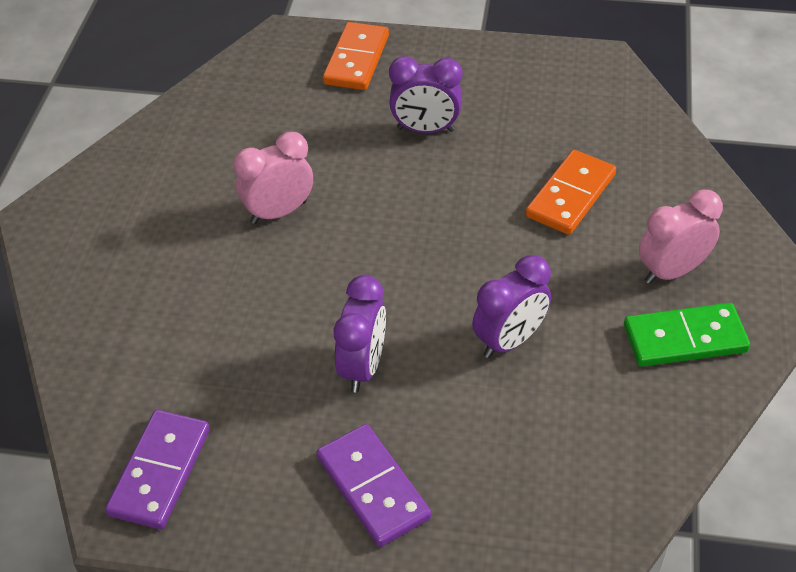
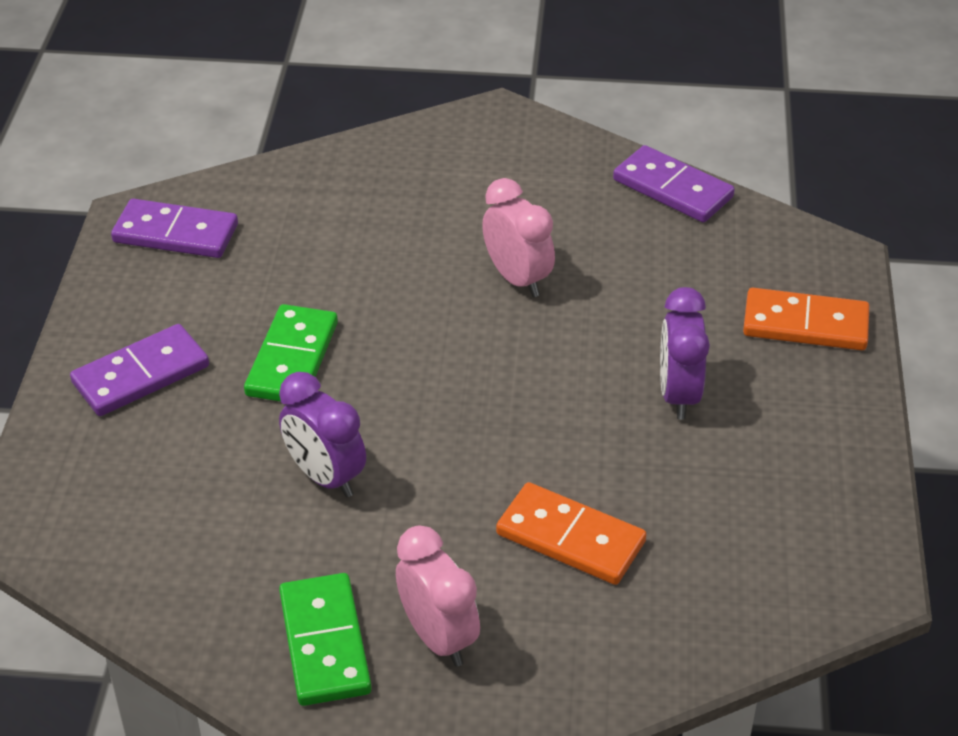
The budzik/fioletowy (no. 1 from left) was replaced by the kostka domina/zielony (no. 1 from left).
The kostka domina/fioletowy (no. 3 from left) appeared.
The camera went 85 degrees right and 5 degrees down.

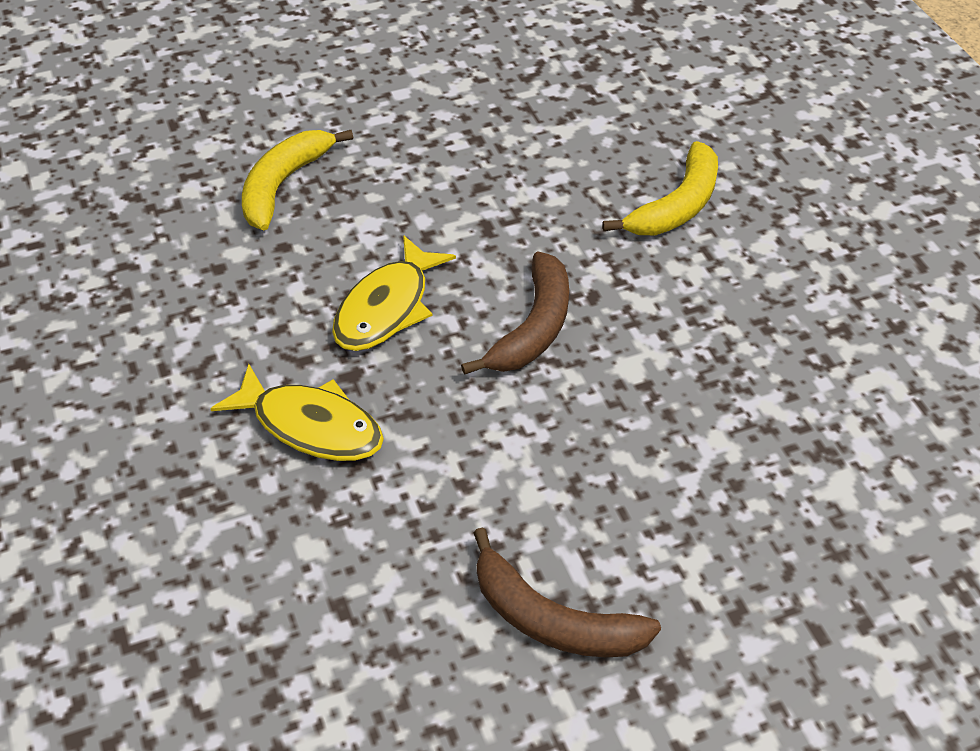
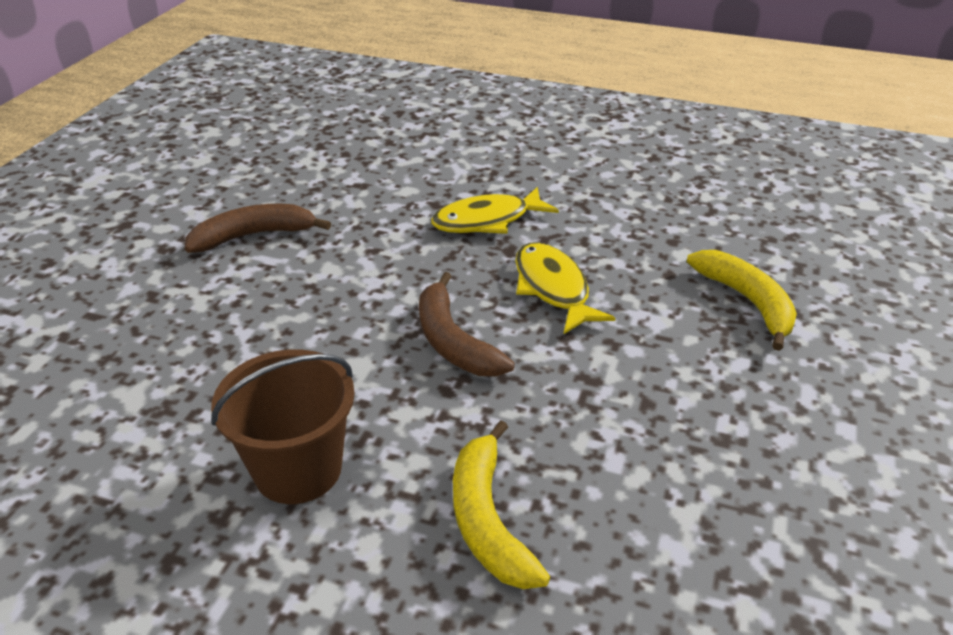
The wiadro/brązowy appeared.
The camera went 130 degrees right and 10 degrees down.

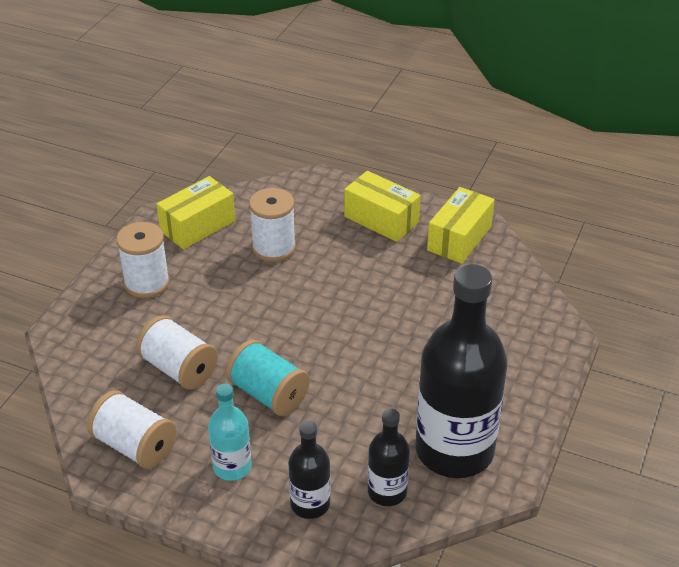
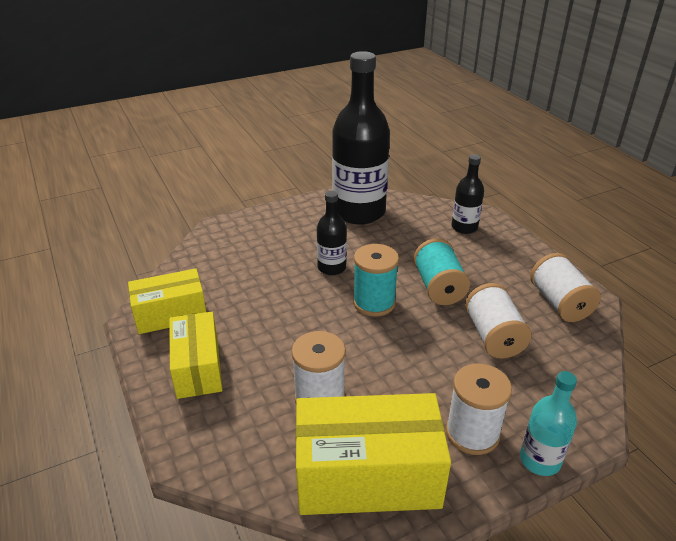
The pudełko/żółty (no. 1 from left in the first image) changed to 1.57 times the size.
The butelka/turkusowy moved.
The butelka/czarny (no. 2 from left in the first image) moved.
The szpulka/turkusowy (no. 1 from left) appeared.
The camera went 140 degrees left and 5 degrees down.

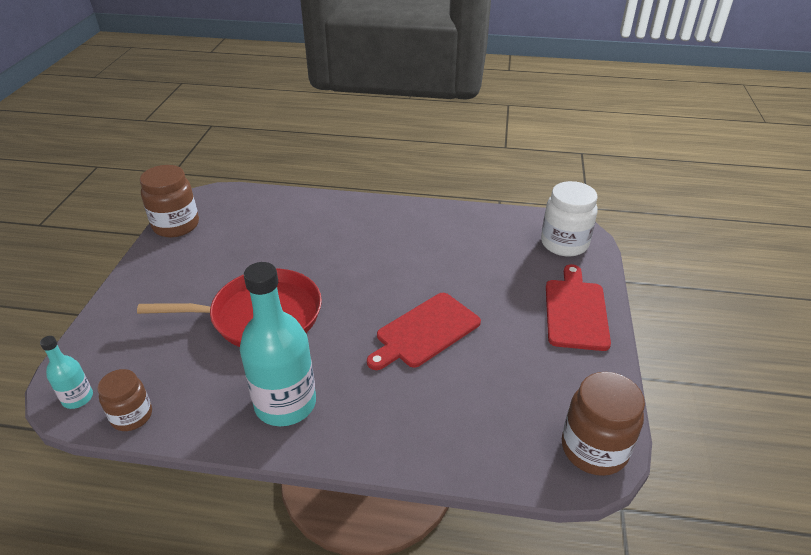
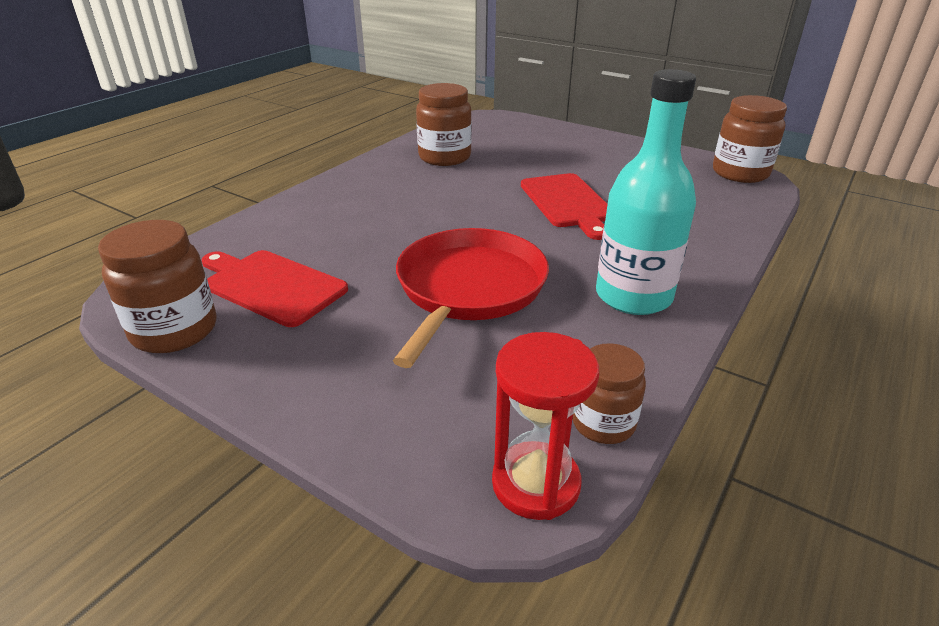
The słoik/biały disappeared.
The deska do krojenia/czerwony (no. 2 from left in the first image) moved.
The butelka/turkusowy (no. 1 from left) was replaced by the klepsydra/czerwony.
The słoik/brązowy (no. 2 from left) appeared.
The camera went 65 degrees left and 5 degrees down.

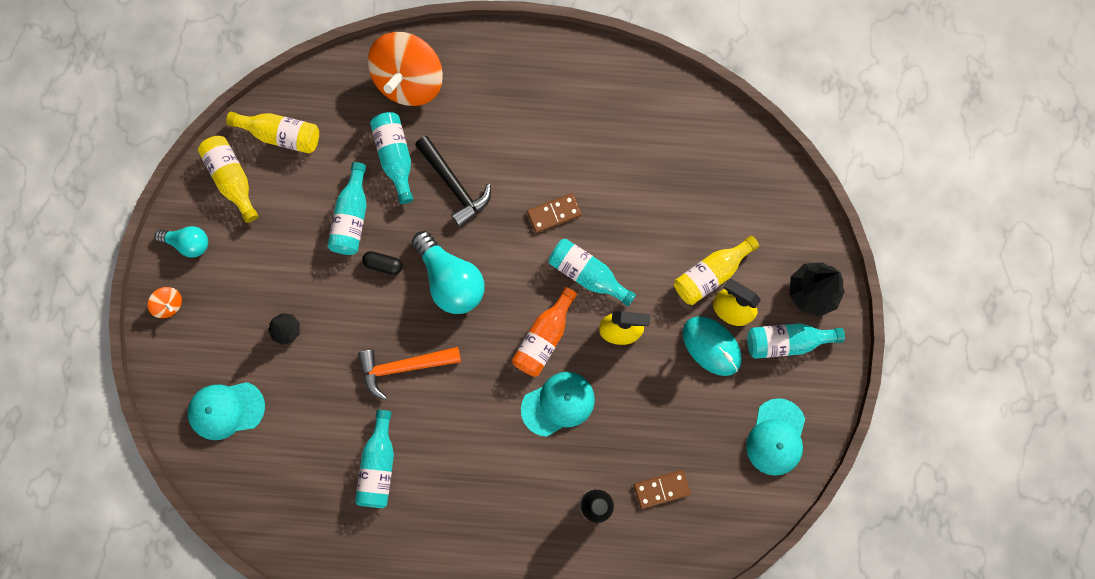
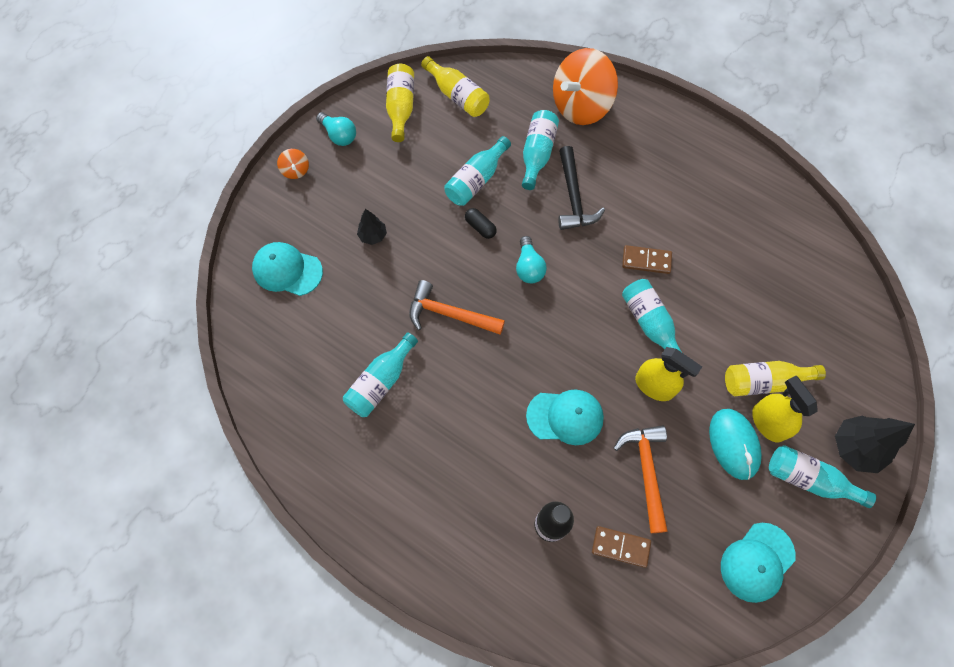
The żarówka/turkusowy (no. 2 from left) changed to 0.58 times the size.
The butelka/pomarańczowy disappeared.
The młotek/pomarańczowy (no. 2 from left) appeared.
The camera went 30 degrees right and 10 degrees down.

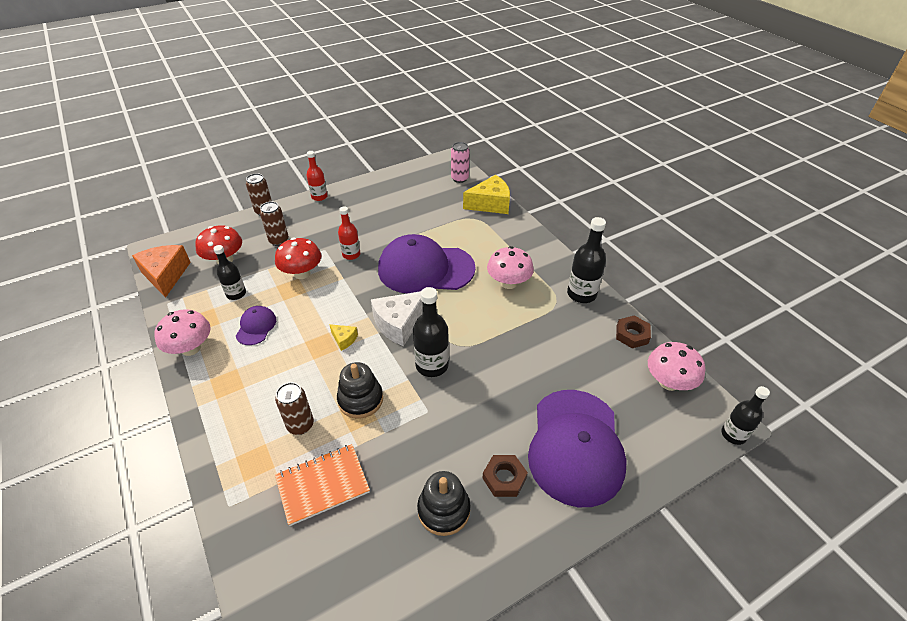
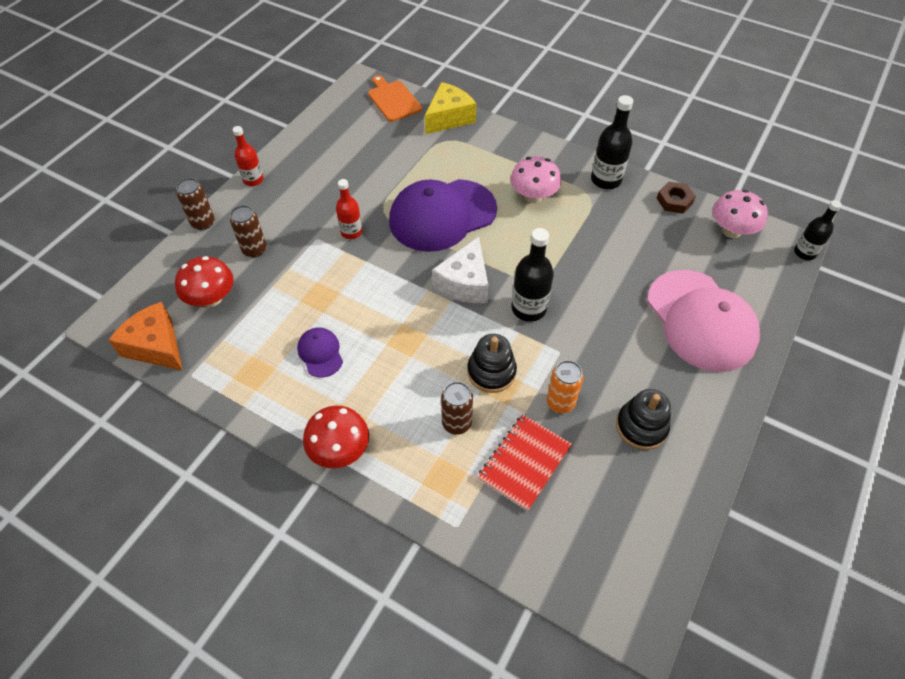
The puszka/różowy was replaced by the deska do krojenia/pomarańczowy.
The grzyb/czerwony (no. 2 from left) moved.
The butelka/czarny (no. 1 from left) disappeared.
The grzyb/różowy (no. 1 from left) disappeared.
The ser/żółty (no. 1 from left) disappeared.
The czapka/fioletowy (no. 3 from left) became the czapka/różowy.
The zeszyt/pomarańczowy became the zeszyt/czerwony.
The nakrętka/brązowy (no. 1 from left) disappeared.
The puszka/pomarańczowy appeared.
The camera went 30 degrees left and 10 degrees up.

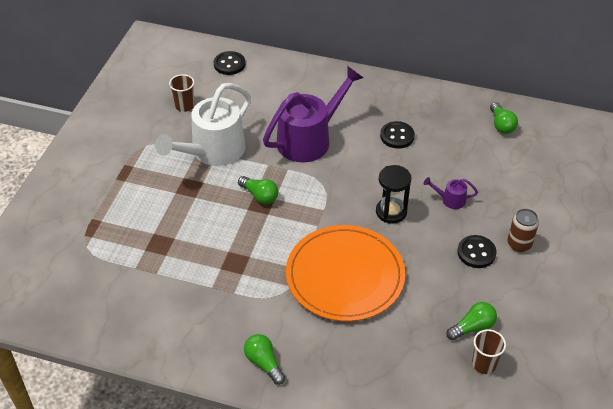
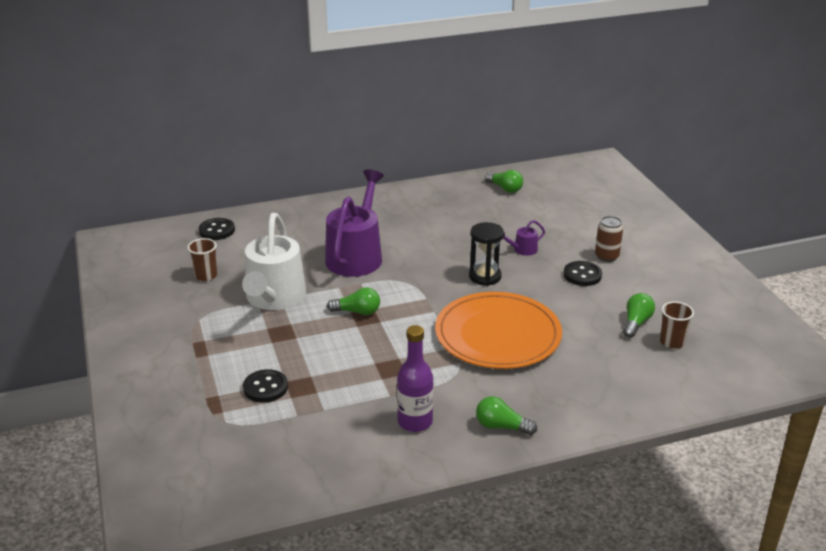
The guzik/czarny (no. 2 from left) moved.
The butelka/fioletowy appeared.
The camera went 35 degrees left and 15 degrees down.

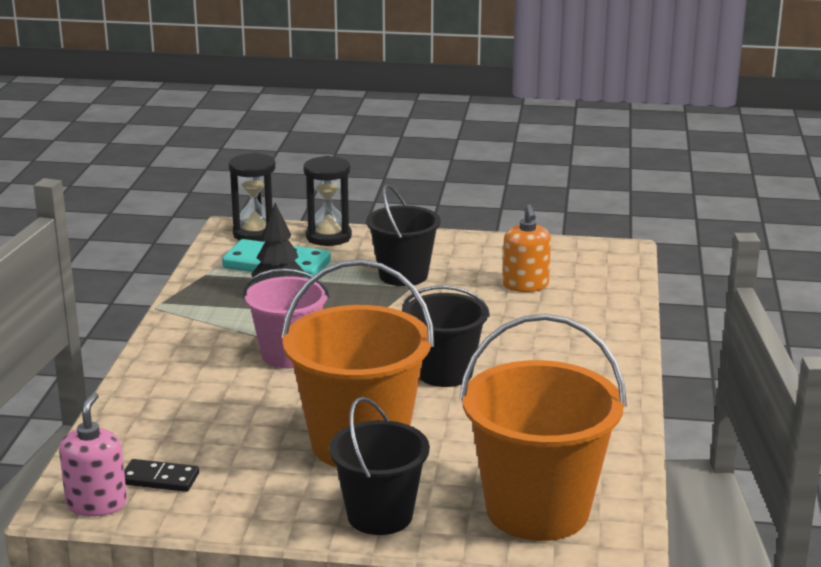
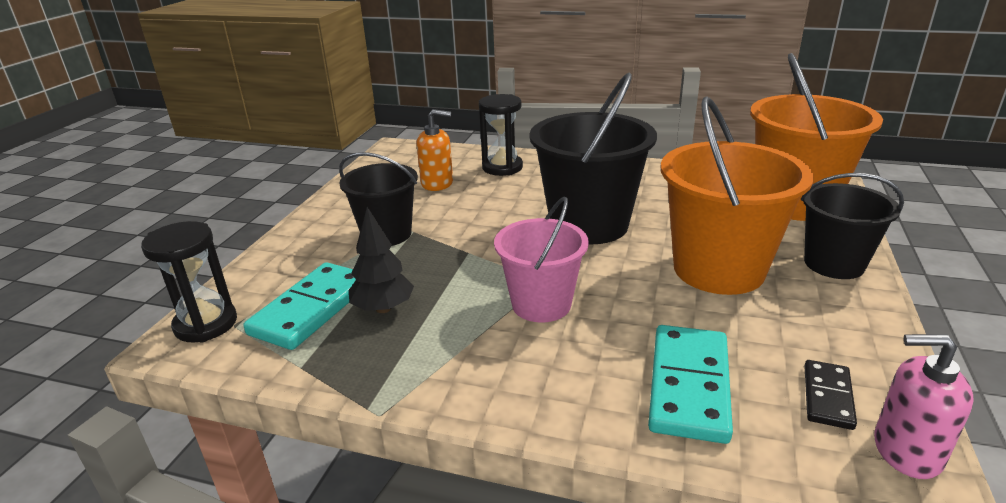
The klepsydra/czarny (no. 2 from left) moved.
The wiadro/czarny (no. 3 from left in the first image) changed to 1.59 times the size.
The kostka domina/turkusowy (no. 2 from left) appeared.
The camera went 80 degrees left and 5 degrees up.

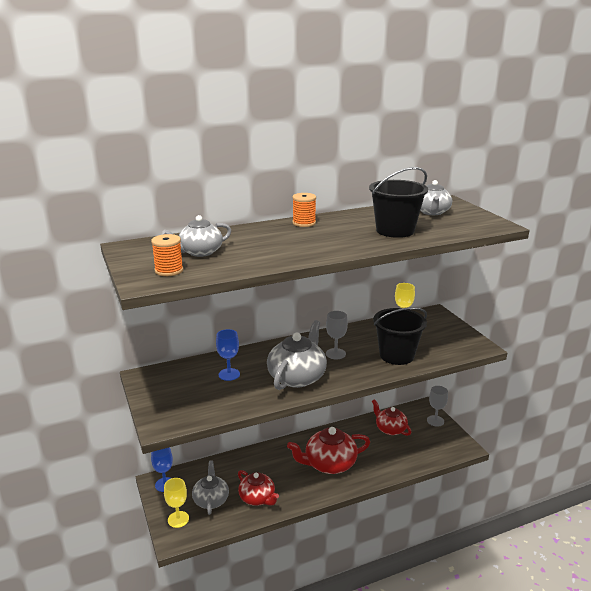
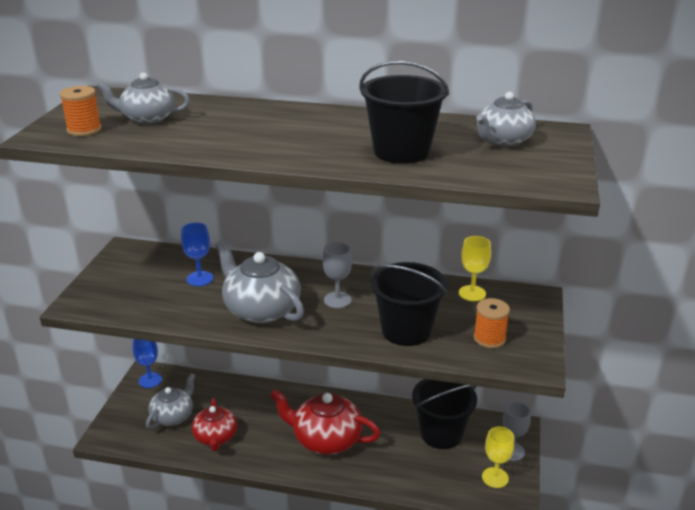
The szpulka/pomarańczowy (no. 2 from left) moved.
The imbryk/szary (no. 3 from left) turned 105 degrees counterclockwise.
The imbryk/czerwony (no. 3 from left) was replaced by the wiadro/czarny (no. 3 from left).
The kielich/żółty (no. 1 from left in the first image) moved.
The camera went 35 degrees right and 5 degrees up.

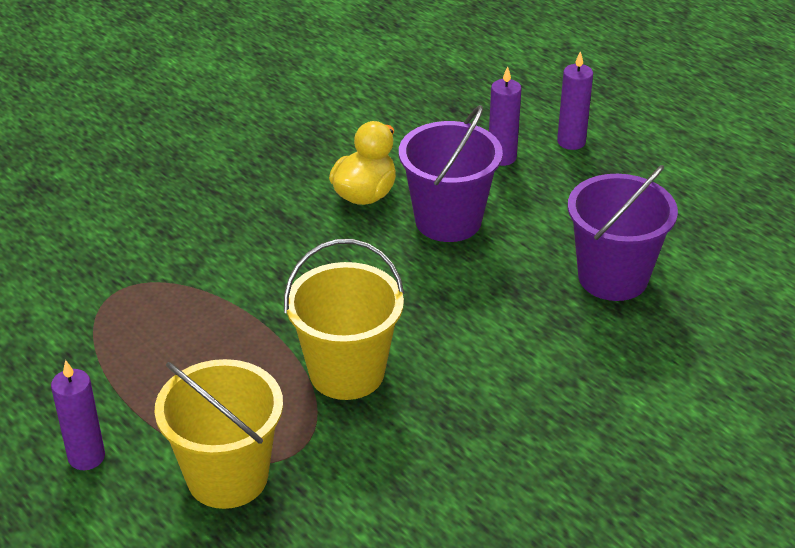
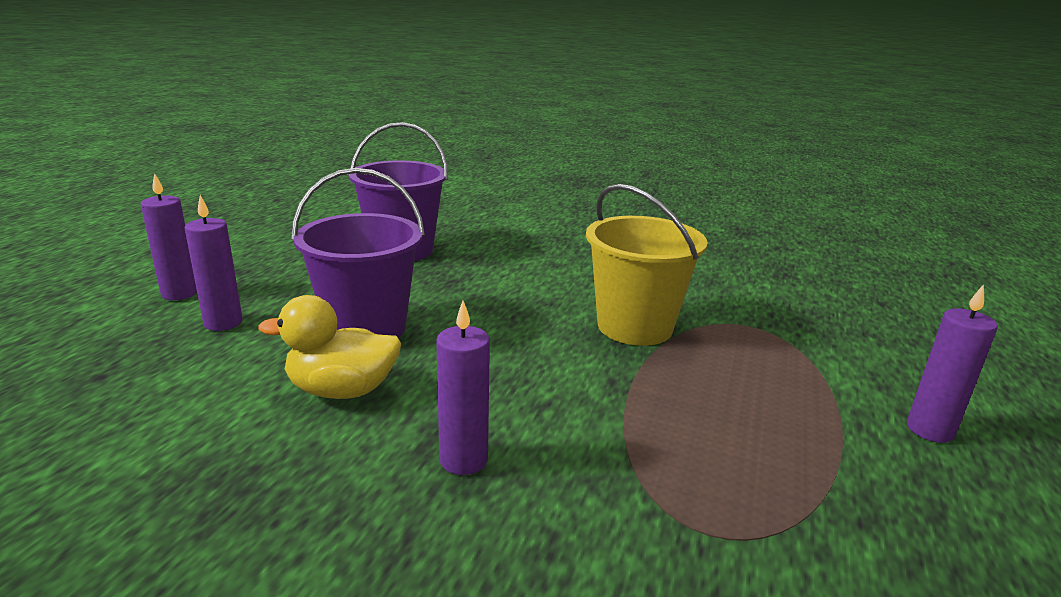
The wiadro/żółty (no. 1 from left) disappeared.
The świeca/fioletowy (no. 3 from left) appeared.
The camera went 120 degrees left and 15 degrees down.

